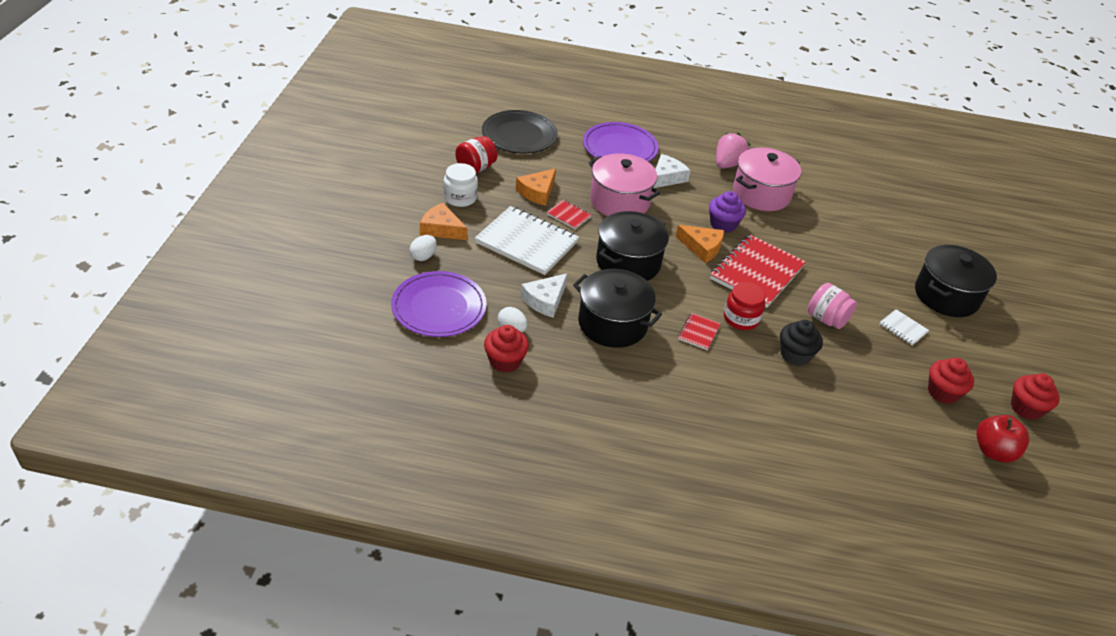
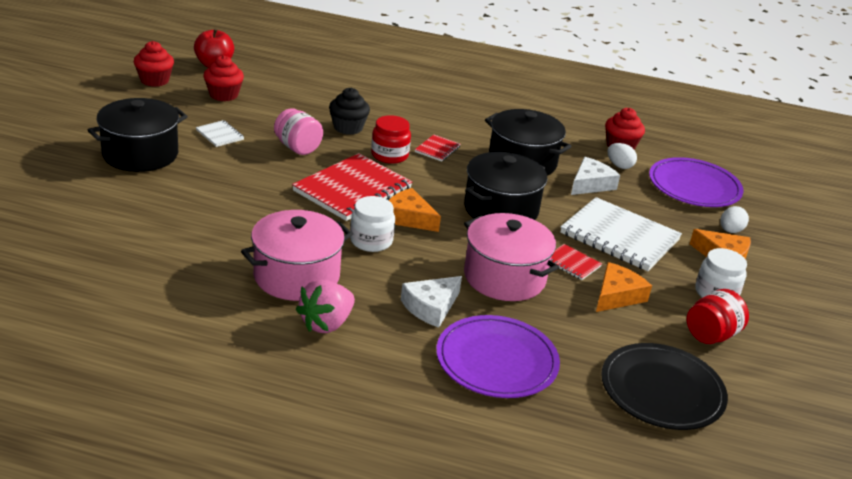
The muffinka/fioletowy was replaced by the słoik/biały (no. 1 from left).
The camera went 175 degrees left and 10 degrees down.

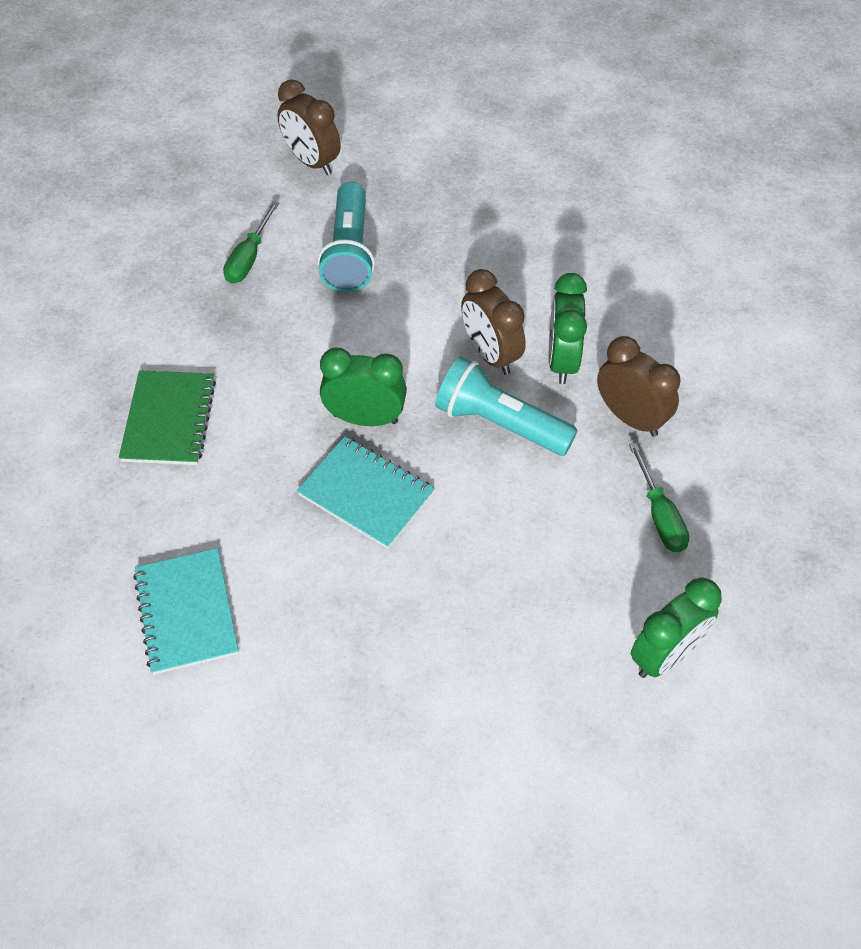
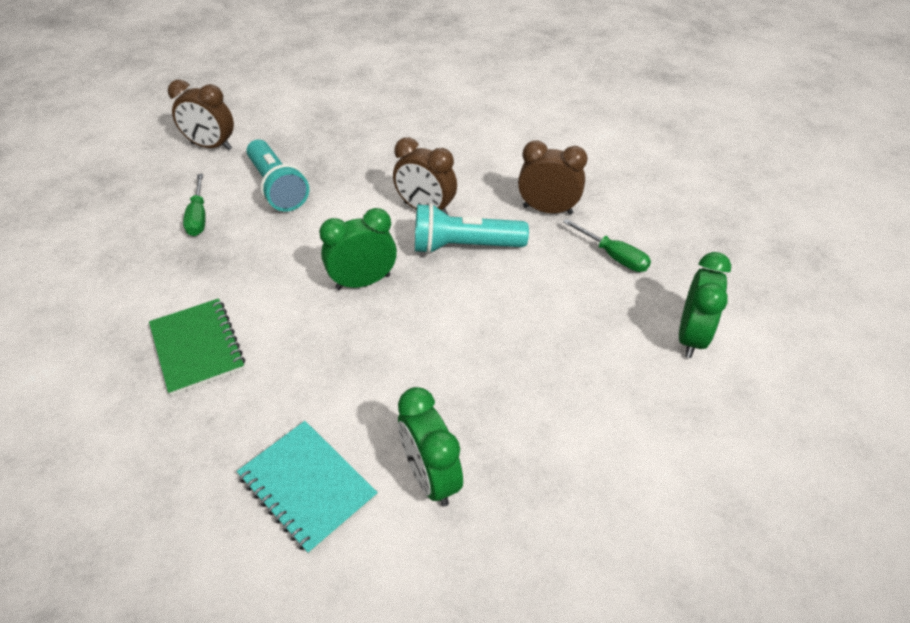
The budzik/zielony (no. 2 from left) moved.
The zeszyt/turkusowy (no. 2 from left) disappeared.
The camera went 30 degrees left and 10 degrees down.

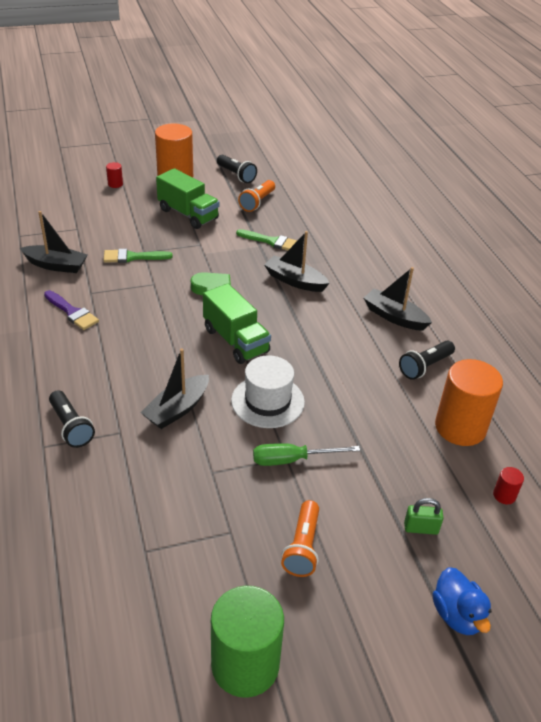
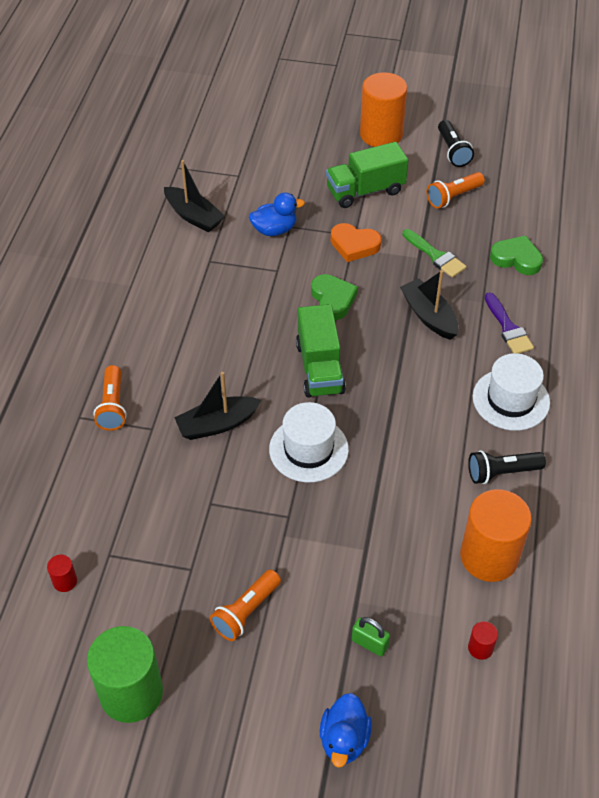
The walec/czerwony (no. 1 from left) moved.
The ciężarówka/zielony (no. 1 from left in the first image) turned 90 degrees clockwise.
The pędzel/zielony (no. 1 from left) was replaced by the kaczka/niebieski (no. 1 from left).
The łódka/czarny (no. 4 from left) was replaced by the kapelusz/biały (no. 2 from left).
The pędzel/fioletowy moved.
The latarka/czarny (no. 1 from left) became the latarka/pomarańczowy (no. 1 from left).
The śrubokręt/zielony disappeared.
The serce/pomarańczowy appeared.
The serce/zielony (no. 2 from left) appeared.
The camera went 30 degrees right and 10 degrees up.

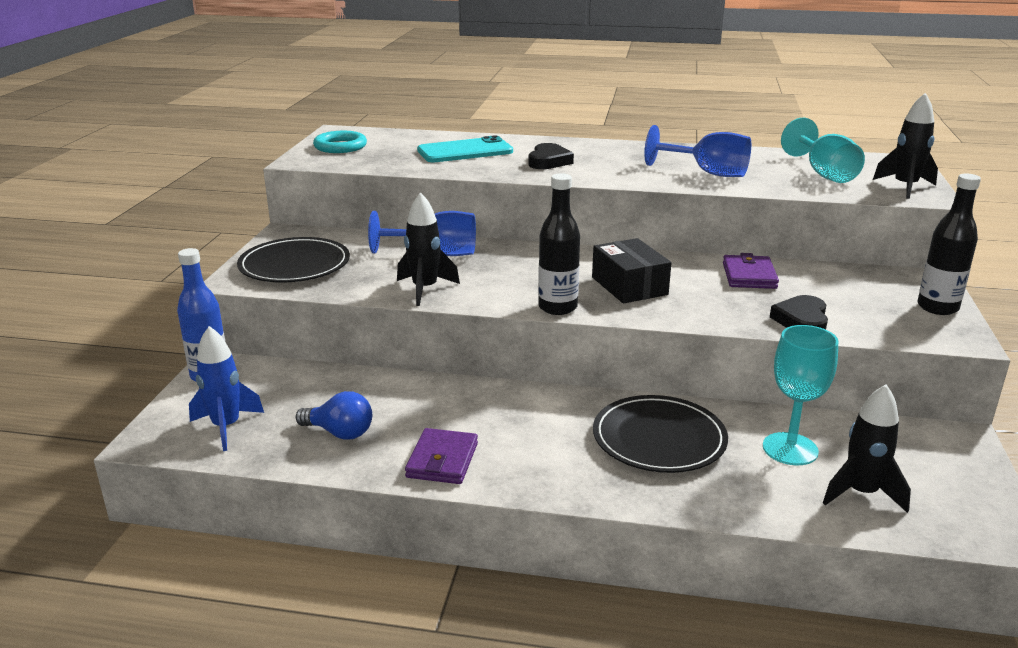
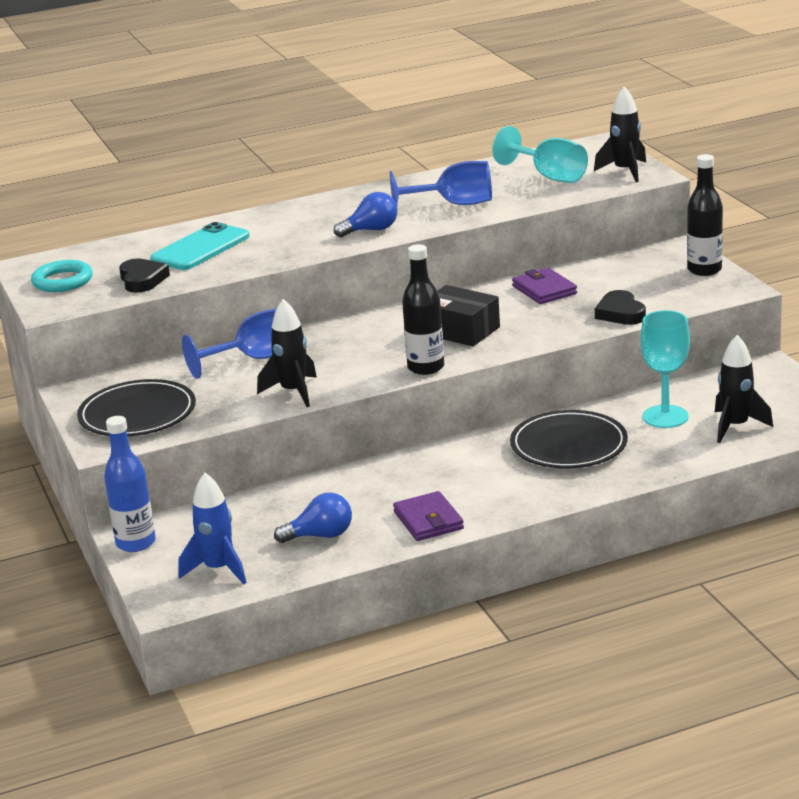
The serce/czarny (no. 1 from left) moved.
The żarówka/niebieski (no. 2 from left) appeared.
The camera went 30 degrees left and 0 degrees up.

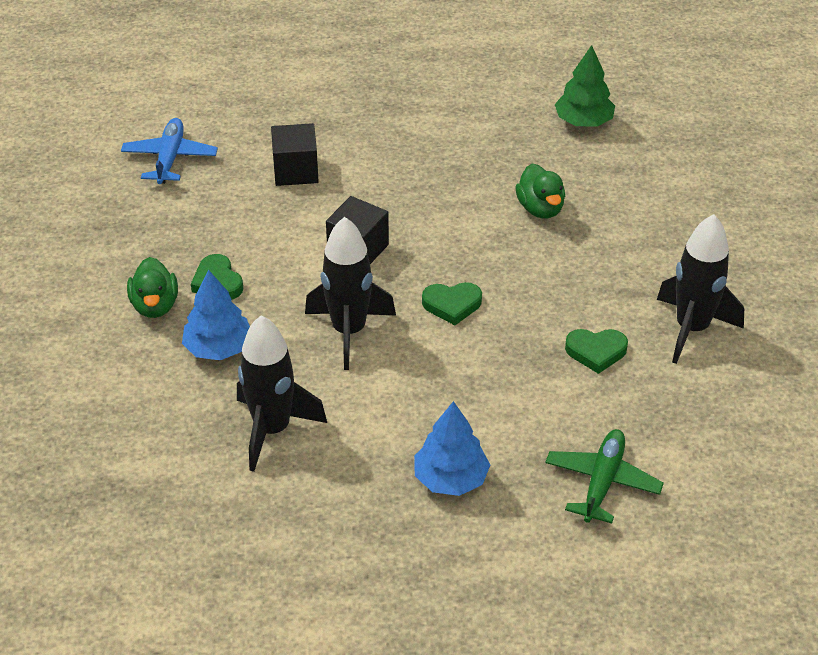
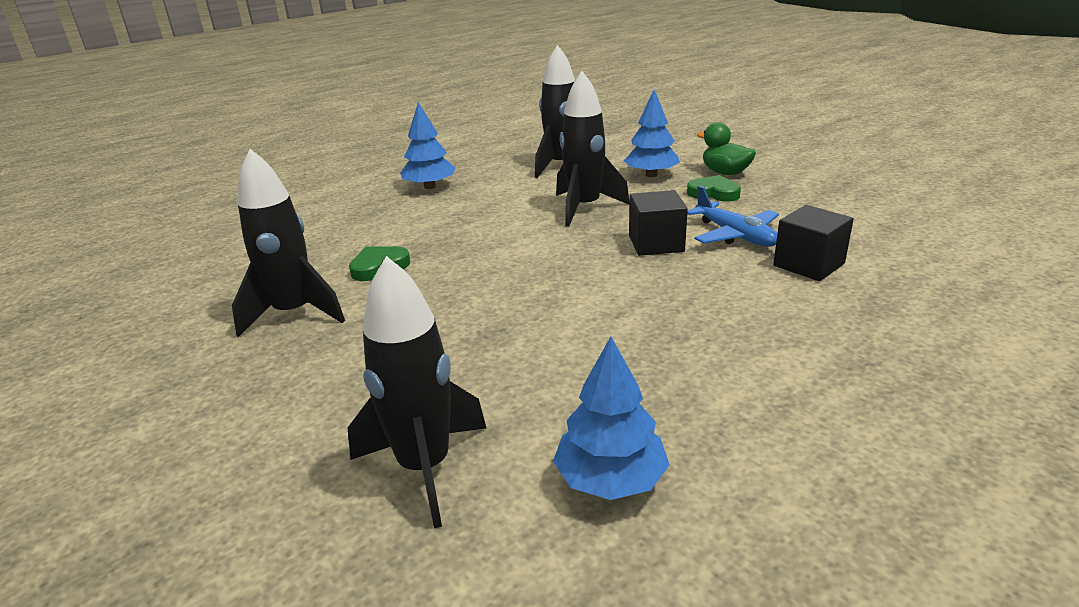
The drzewko/zielony became the drzewko/niebieski (no. 2 from left).
The samolot/niebieski moved.
The kaczka/zielony (no. 2 from left) disappeared.
The serce/zielony (no. 2 from left) disappeared.
The samolot/zielony disappeared.
The rakieta/czarny (no. 2 from left) appeared.
The camera went 145 degrees right and 15 degrees down.

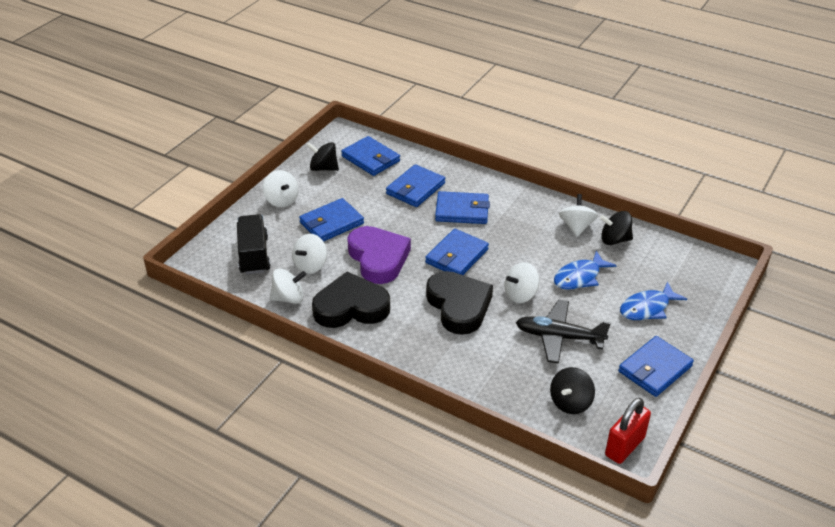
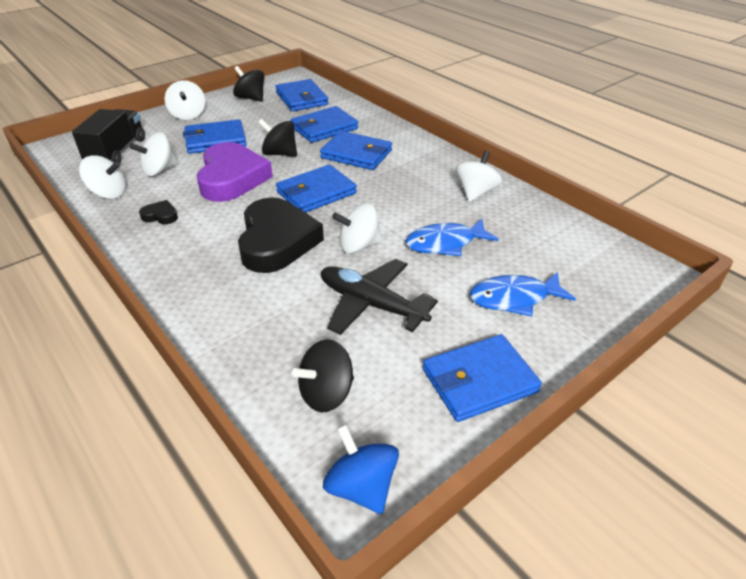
The bączek/czarny (no. 3 from left in the first image) moved.
The serce/czarny (no. 1 from left) changed to 0.41 times the size.
The kłódka/czerwony was replaced by the bączek/niebieski.
The camera went 20 degrees right and 0 degrees up.

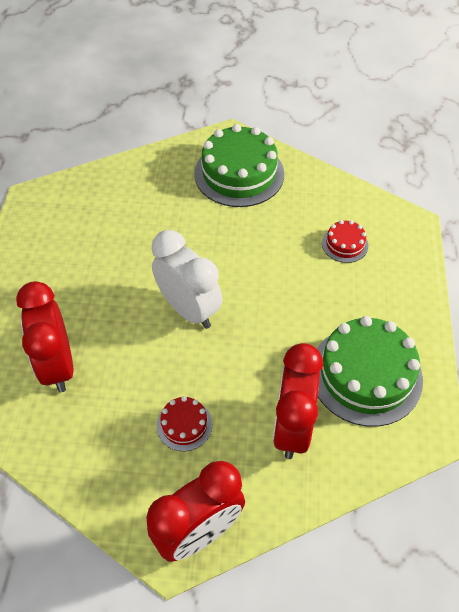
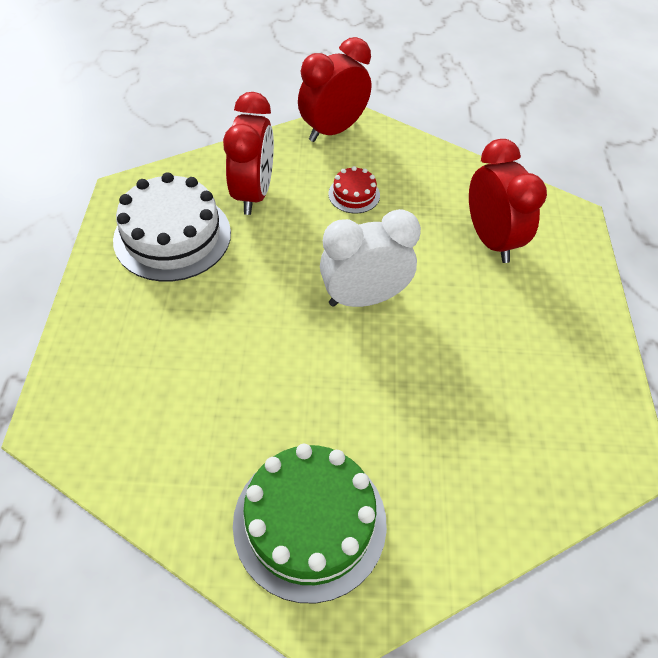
The tort/czerwony (no. 2 from left) disappeared.
The budzik/biały turned 120 degrees clockwise.
The tort/zielony (no. 2 from left) became the tort/biały.
The camera went 175 degrees right and 0 degrees up.

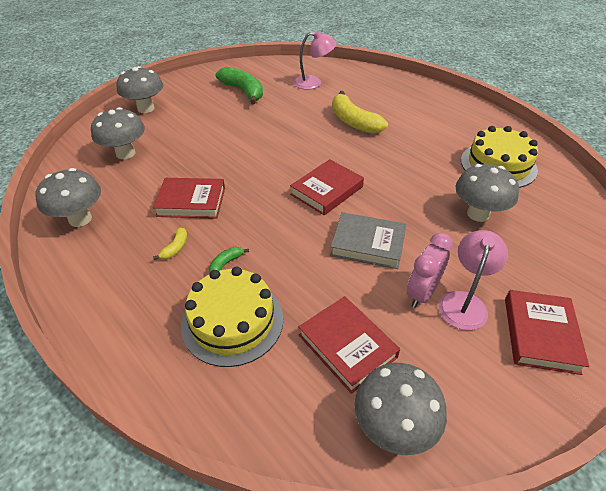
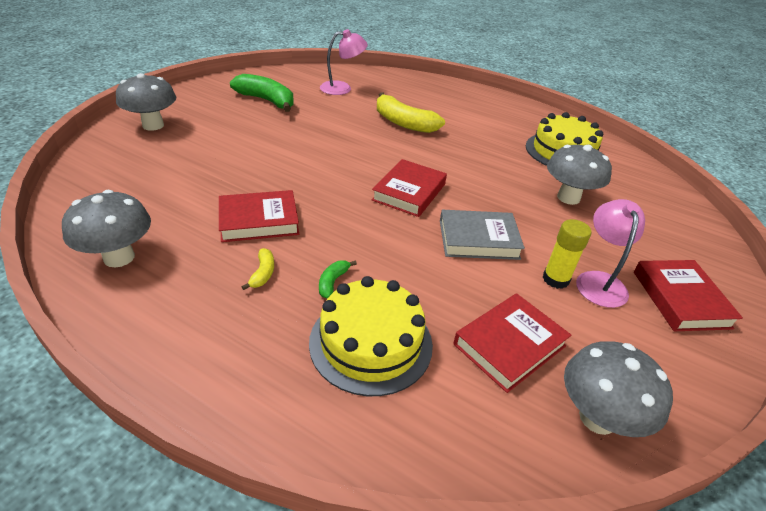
The grzyb/szary (no. 2 from left) disappeared.
The budzik/różowy was replaced by the klej w sztyfcie/żółty.
The książka/czerwony (no. 3 from left) turned 75 degrees counterclockwise.
The camera went 20 degrees left and 5 degrees down.

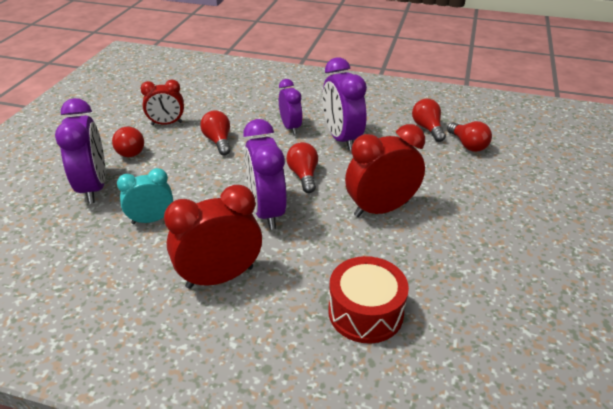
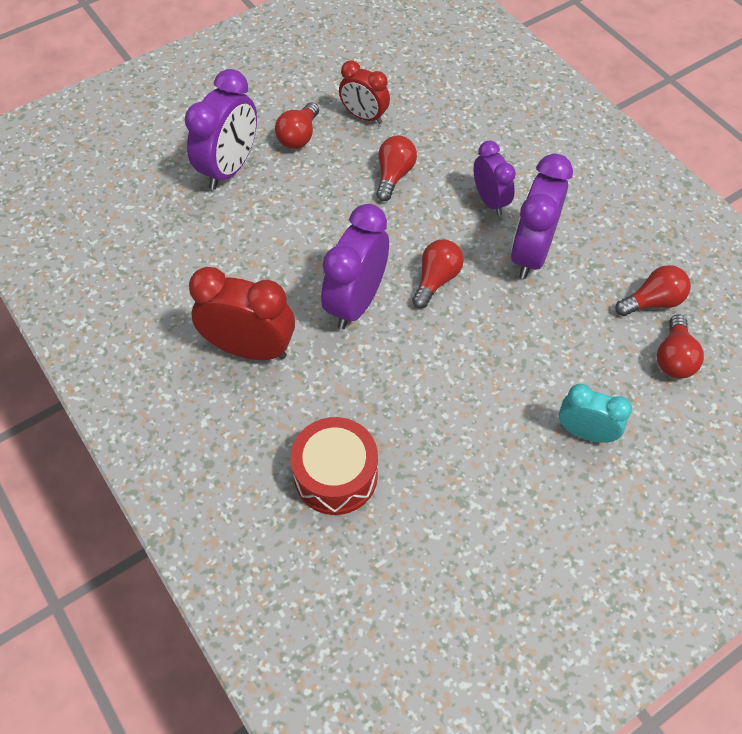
The budzik/fioletowy (no. 3 from left) turned 45 degrees counterclockwise.
The żarówka/czerwony (no. 4 from left) turned 45 degrees clockwise.
The budzik/czerwony (no. 3 from left) disappeared.
The budzik/turkusowy moved.
The camera went 40 degrees right and 20 degrees up.

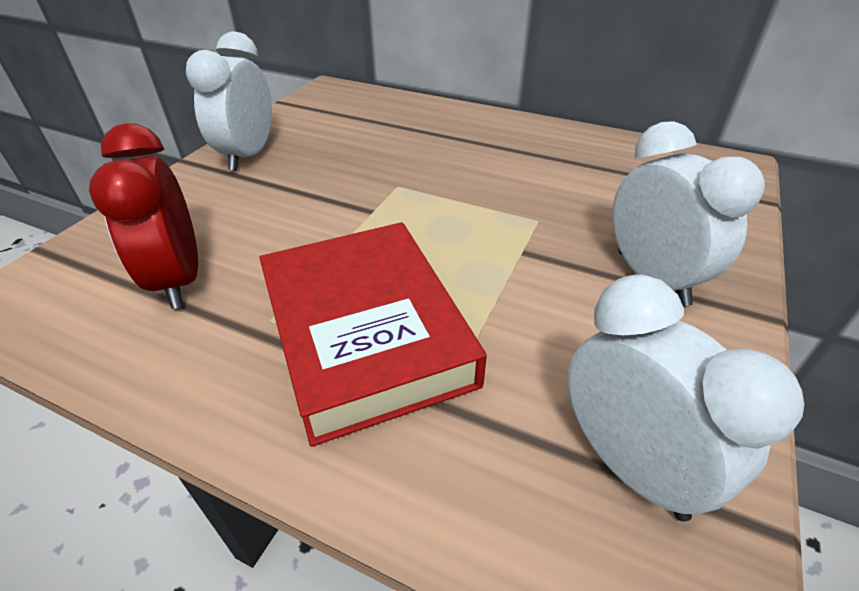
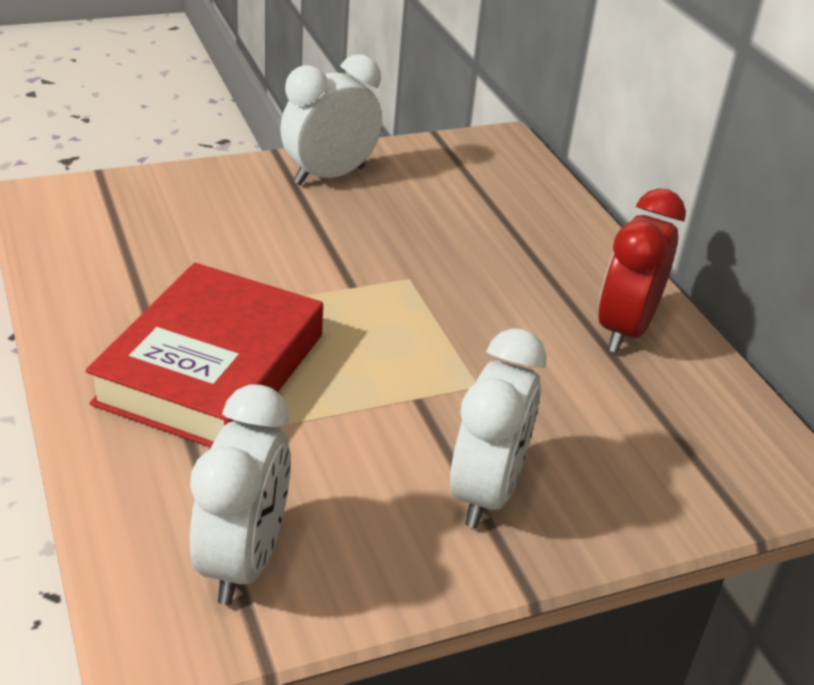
The budzik/czerwony moved.
The camera went 40 degrees right and 5 degrees down.

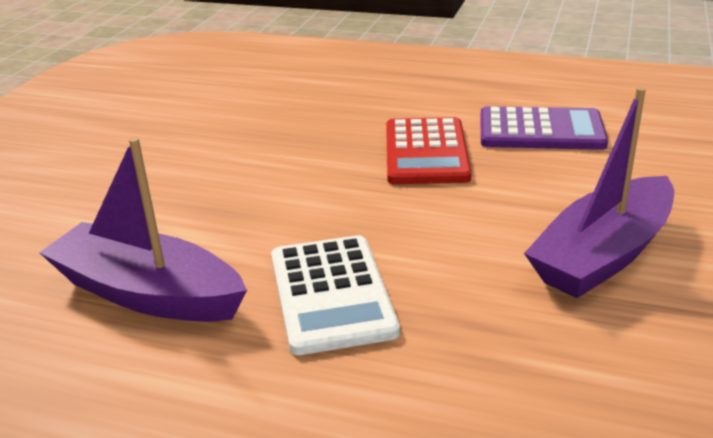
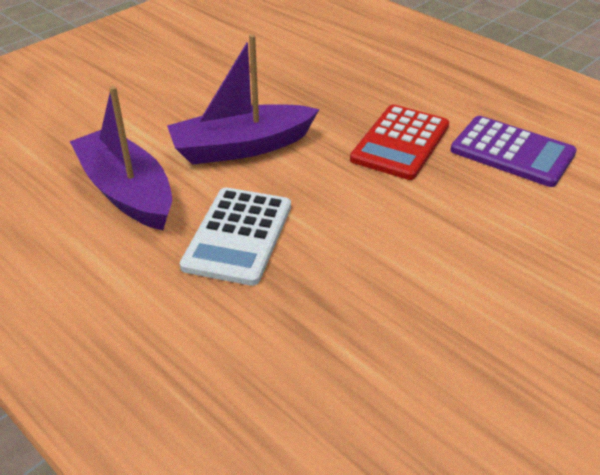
The łódka/fioletowy (no. 2 from left) moved.
The camera went 25 degrees right and 10 degrees up.

